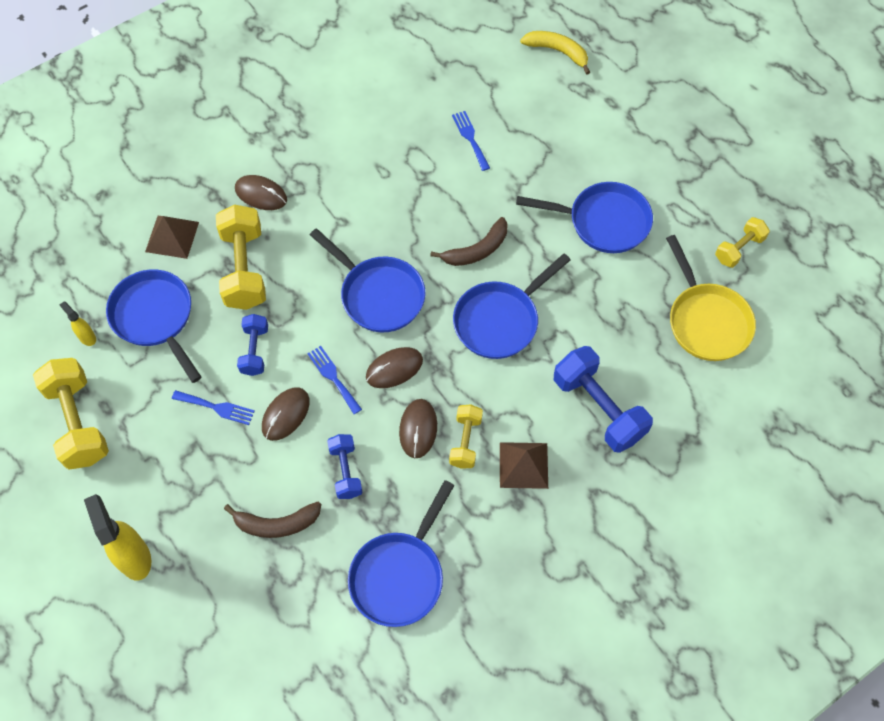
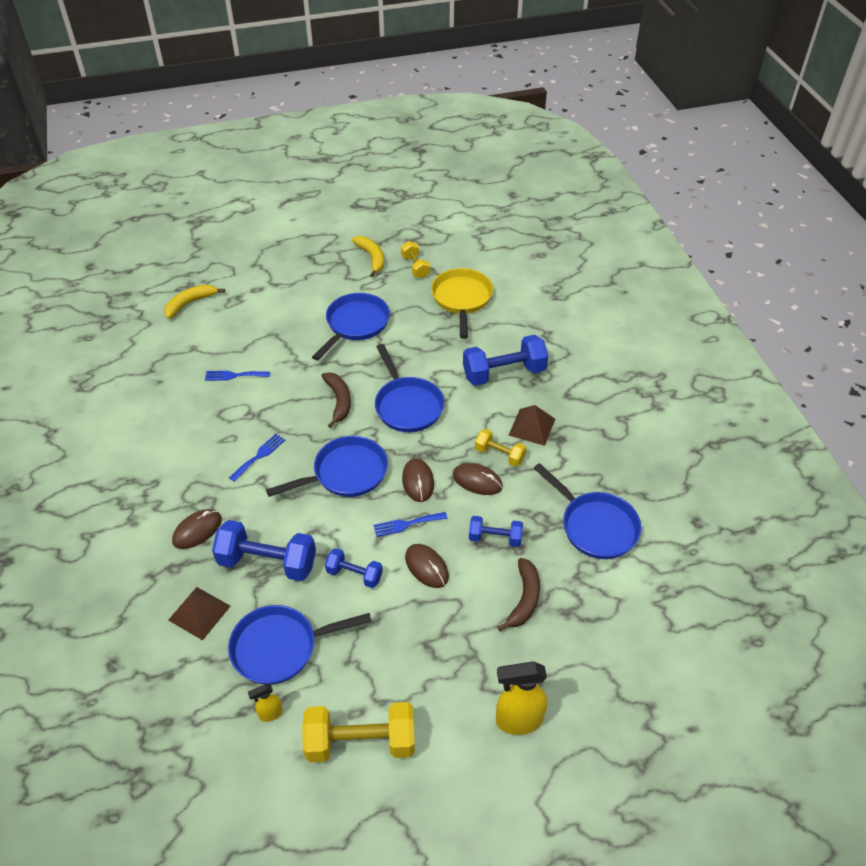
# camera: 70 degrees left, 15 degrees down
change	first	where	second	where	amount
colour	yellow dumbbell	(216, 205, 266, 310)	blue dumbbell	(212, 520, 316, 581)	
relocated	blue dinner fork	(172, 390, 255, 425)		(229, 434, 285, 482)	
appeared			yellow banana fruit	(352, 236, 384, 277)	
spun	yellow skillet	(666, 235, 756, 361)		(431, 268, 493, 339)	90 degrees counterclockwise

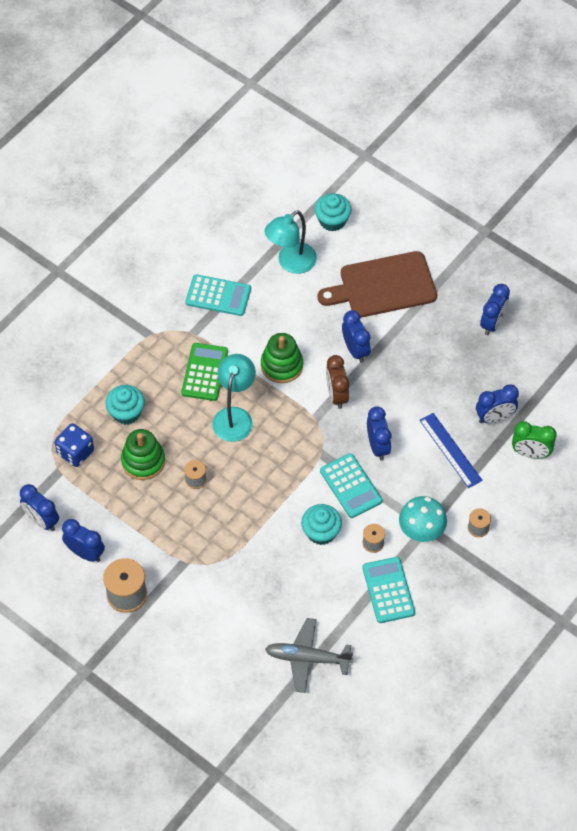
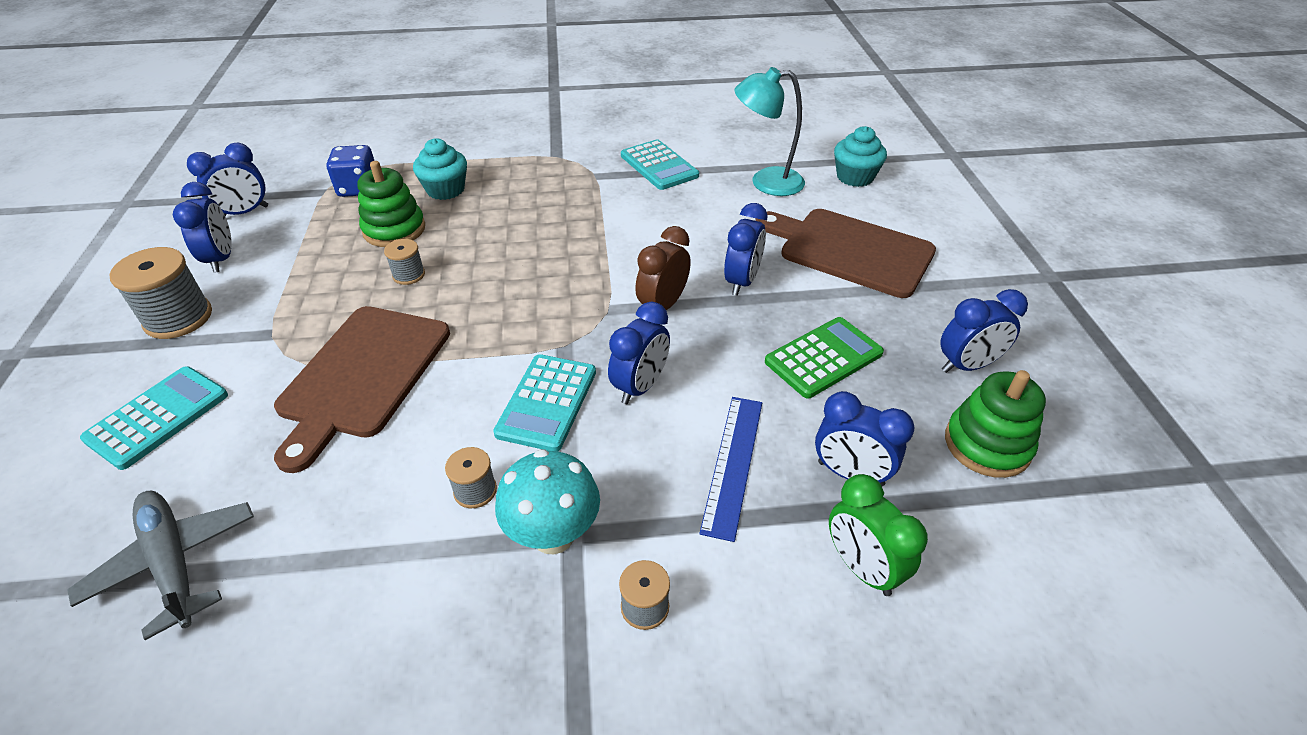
# camera: 45 degrees right, 15 degrees down
change	first	where	second	where	amount
relocated	teal calculator	(362, 557, 415, 623)		(80, 366, 228, 470)	
spun	blue clock	(20, 484, 59, 531)		(187, 143, 268, 216)	120 degrees counterclockwise
appeared			russet bread board	(274, 306, 450, 473)	
relocated	leaf-green calculator	(181, 343, 228, 401)		(765, 317, 884, 399)	
relocated	leaf-green stacking rings	(261, 333, 303, 383)		(945, 370, 1046, 478)	
missing	teal lamp	(212, 354, 256, 442)			
missing	teal fairy cake	(301, 504, 342, 545)			

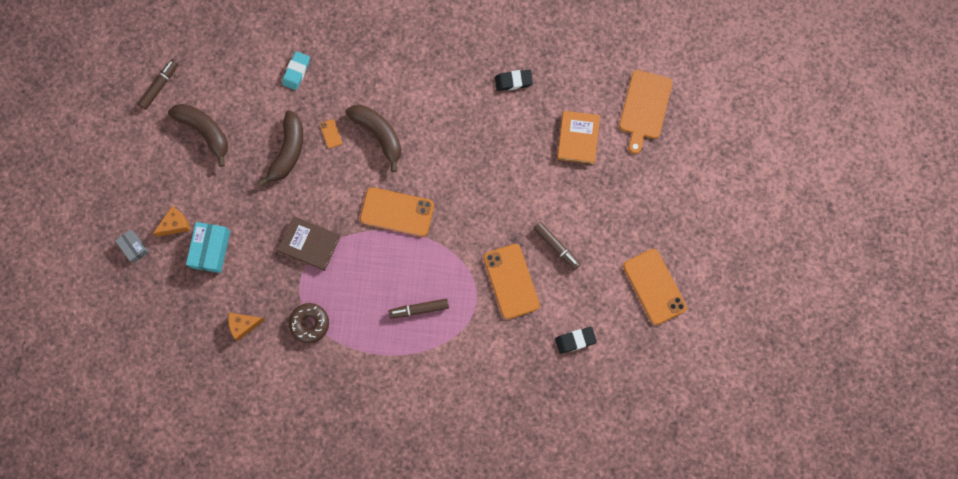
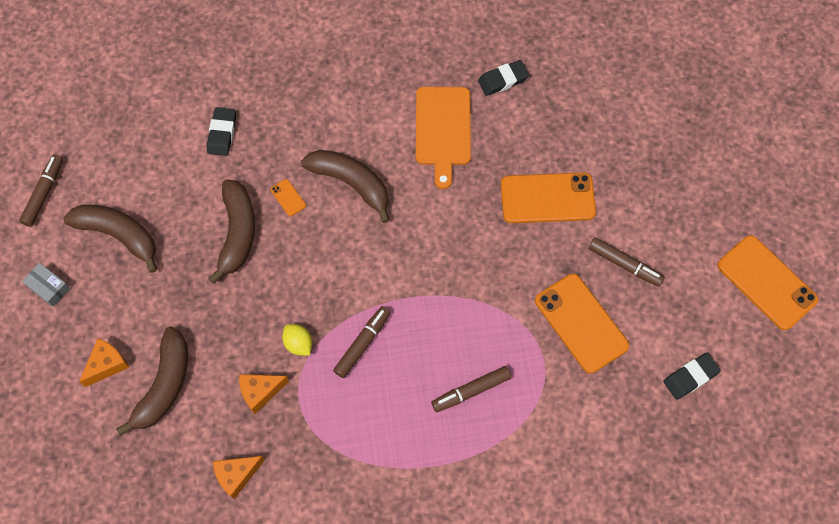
# camera: 15 degrees left, 10 degrees down
change	first	where	second	where	amount
relocated	grey box	(115, 230, 149, 263)		(22, 263, 70, 307)	
exchanged	teal box	(186, 222, 230, 273)	russet banana fruit	(116, 326, 188, 436)	
colour	teal pencil eraser	(282, 51, 310, 90)	black pencil eraser	(207, 107, 236, 156)	
appeared			bright orange cheese	(239, 374, 289, 414)	
exchanged	russet book	(278, 216, 341, 271)	yellow lemon	(282, 324, 312, 356)	
appeared			russet marker pen	(333, 306, 391, 378)	
relocated	bright orange bread board	(619, 70, 673, 154)		(416, 87, 471, 189)	
relocated	bright orange mobile phone	(360, 187, 434, 237)		(501, 173, 596, 223)	
missing	russet glazed donut	(289, 303, 329, 343)			
missing	bright orange book	(557, 111, 600, 164)			

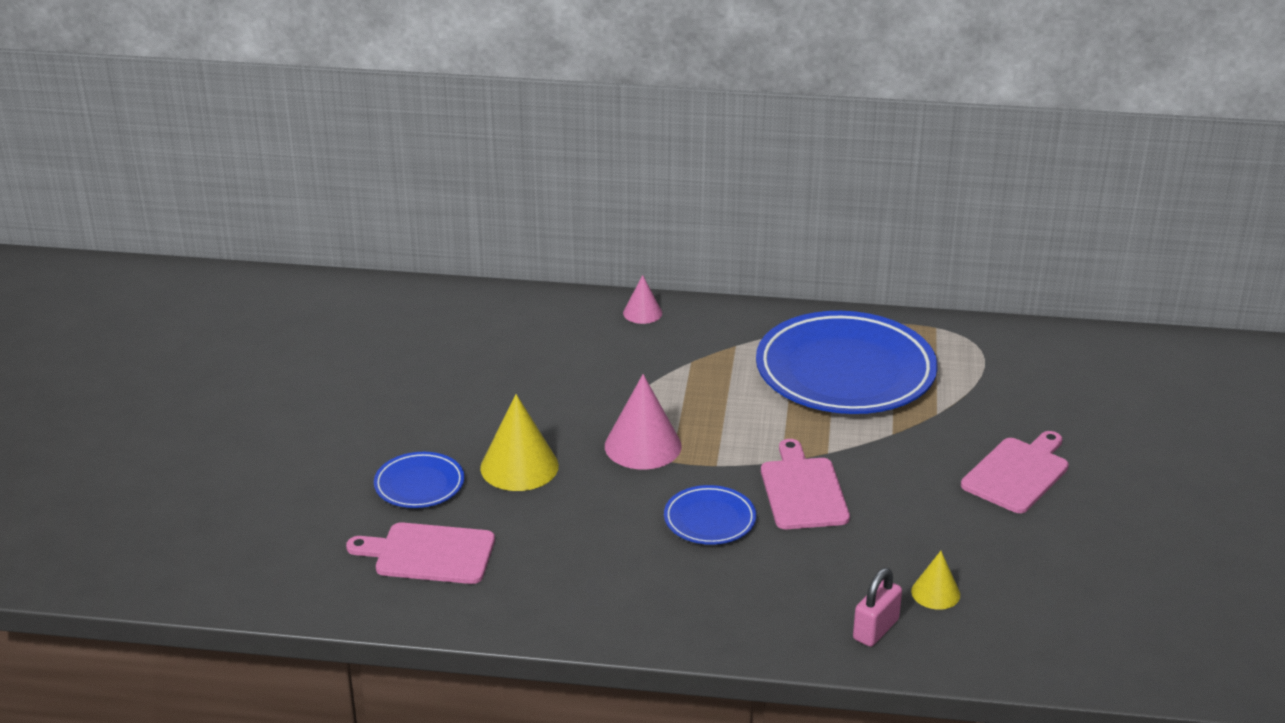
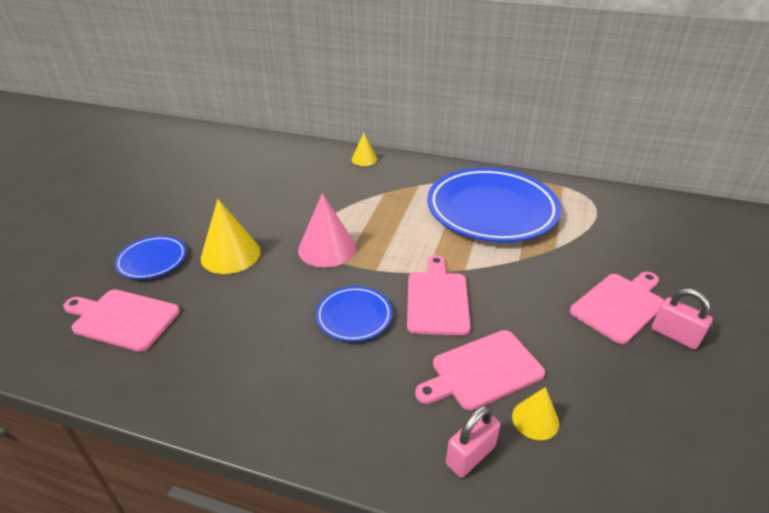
# camera: 10 degrees right, 5 degrees up
change	first	where	second	where	amount
colour	rose-pink solid cone	(623, 275, 662, 324)	yellow solid cone	(351, 133, 377, 166)	
appeared			rose-pink bread board	(415, 330, 545, 410)	
appeared			rose-pink lock	(652, 289, 713, 350)	

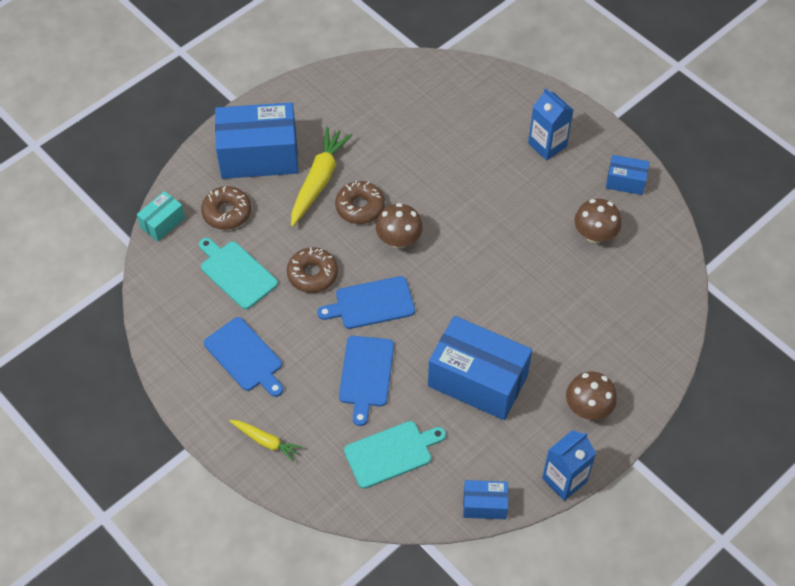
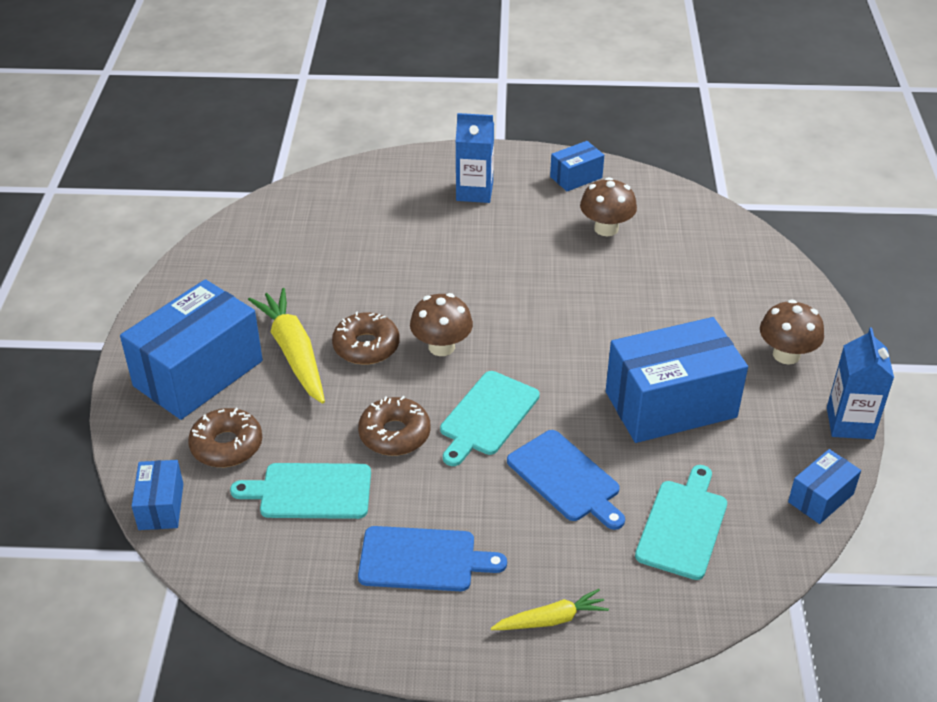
# camera: 45 degrees left, 15 degrees down
change	first	where	second	where	amount
colour	teal box	(137, 191, 185, 242)	blue box	(132, 460, 183, 530)	
colour	blue bread board	(317, 276, 415, 329)	teal bread board	(440, 371, 540, 466)	

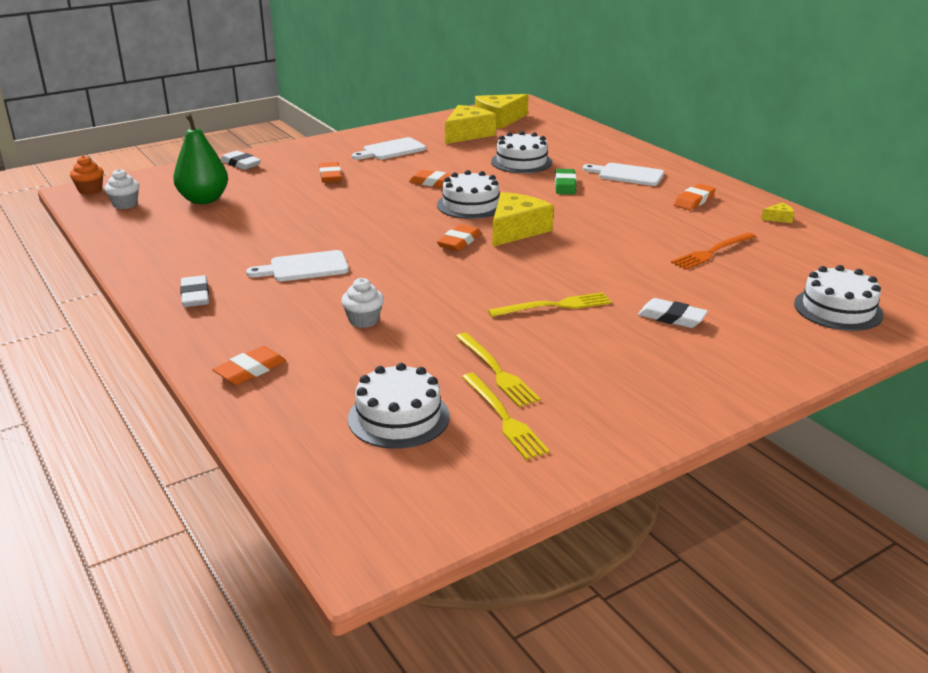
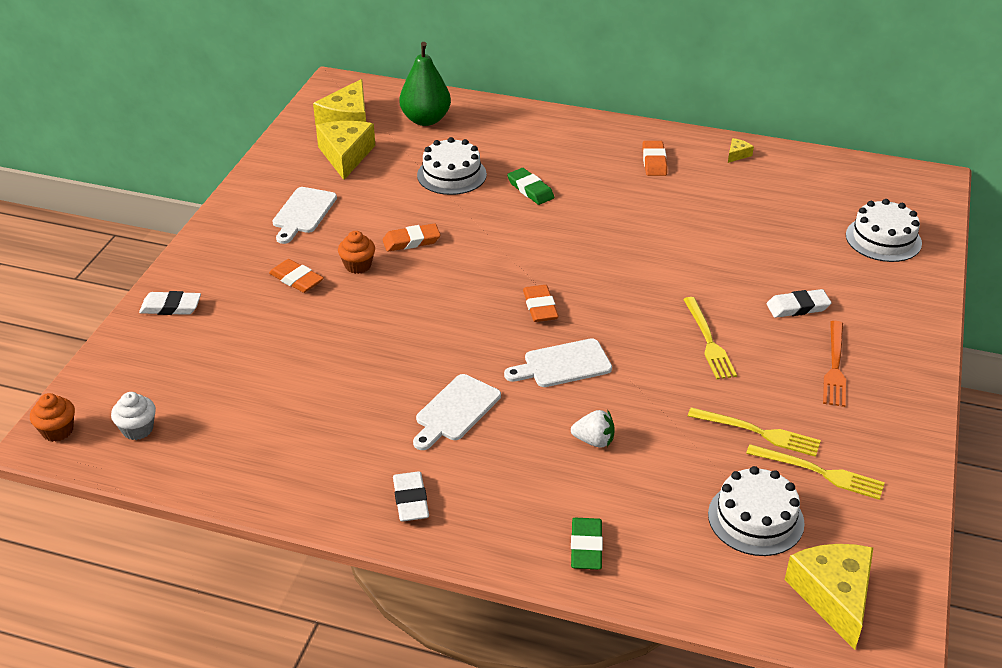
# camera: 40 degrees left, 10 degrees up
change	first	where	second	where	amount
appeared			bright orange fairy cake	(338, 231, 375, 274)	
spun	pure white pencil eraser	(180, 275, 209, 307)		(393, 471, 429, 522)	45 degrees clockwise
relocated	leaf-green pear	(173, 113, 228, 204)		(399, 42, 451, 126)	
relocated	pure white bread board	(582, 163, 664, 186)		(504, 338, 612, 387)	
exchanged	pure white fairy cake	(341, 278, 384, 328)	pure white berry	(571, 410, 615, 447)	
colour	bright orange pencil eraser	(212, 346, 286, 385)	leaf-green pencil eraser	(571, 518, 603, 570)	
spun	yellow dinner fork	(488, 292, 611, 317)		(683, 297, 737, 379)	135 degrees clockwise
relocated	yellow cheese	(492, 192, 554, 247)		(785, 544, 873, 650)	
relocated	bright orange dinner fork	(671, 232, 756, 270)		(823, 321, 846, 407)	
missing	pure white gateau	(437, 170, 499, 219)			

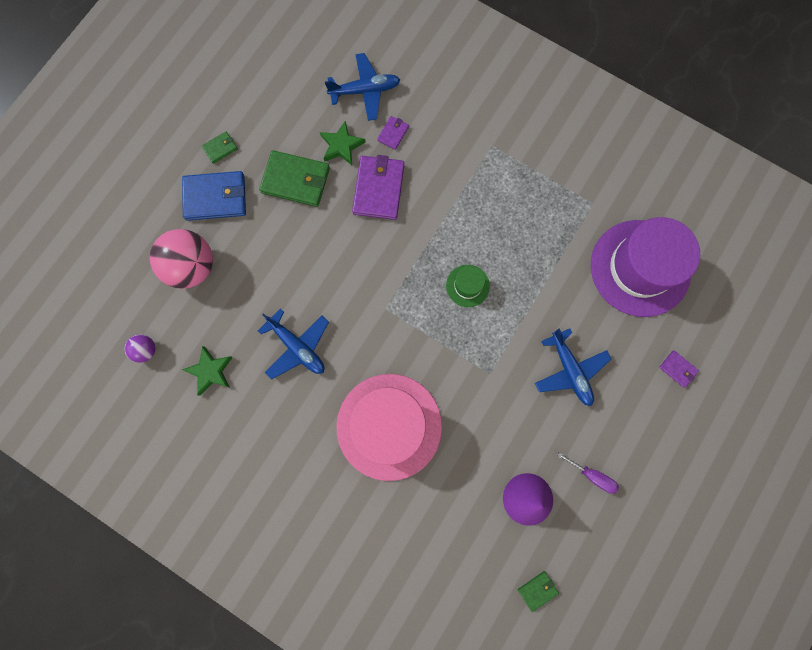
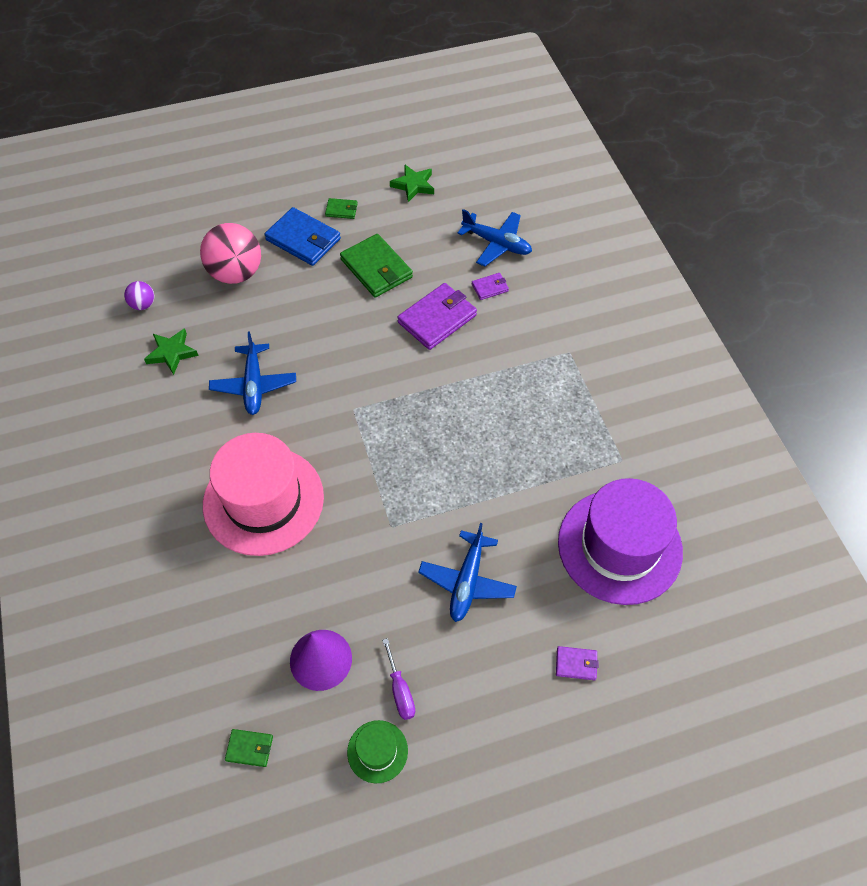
# camera: 40 degrees right, 20 degrees down
change	first	where	second	where	amount
relocated	leaf-green hat	(446, 265, 490, 307)		(347, 720, 408, 783)	
relocated	leaf-green star	(320, 121, 366, 165)		(390, 165, 434, 202)	
spun	violet billfold	(659, 351, 699, 388)		(556, 646, 598, 680)	75 degrees counterclockwise

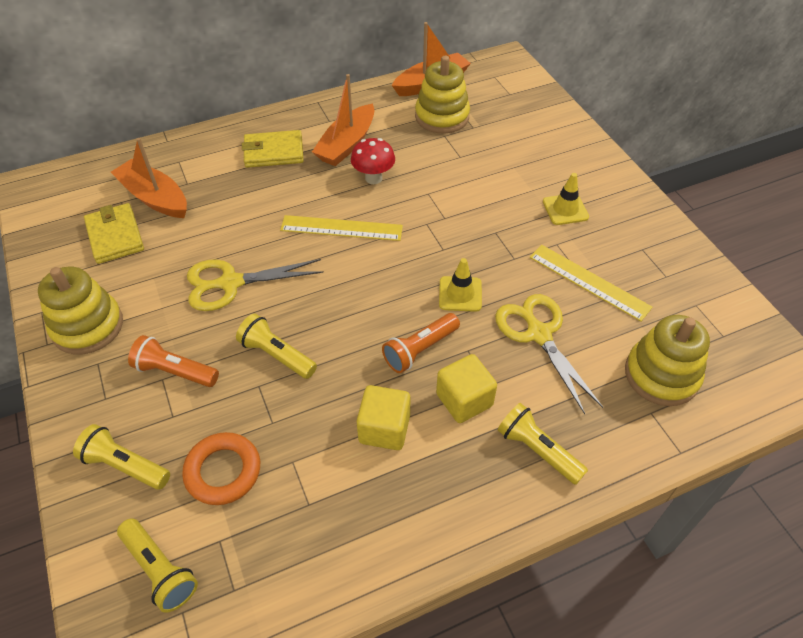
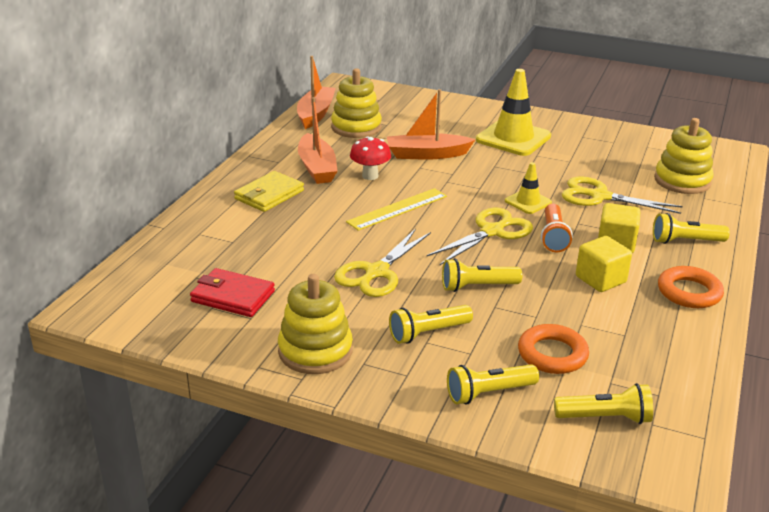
# camera: 45 degrees left, 20 degrees down
change	first	where	second	where	amount
colour	yellow billfold	(84, 203, 144, 264)	scarlet billfold	(190, 268, 275, 317)	
relocated	bright orange sailboat	(111, 138, 187, 218)		(387, 89, 476, 159)	
colour	bright orange flashlight	(128, 335, 219, 387)	yellow flashlight	(389, 305, 473, 344)	
appeared			yellow scissors	(427, 208, 533, 265)	
size	yellow safety cone	(543, 173, 589, 225)		(476, 69, 551, 156)	x1.88
appeared			bright orange torus	(658, 266, 724, 308)	
missing	yellow straightedge	(530, 245, 653, 321)			

